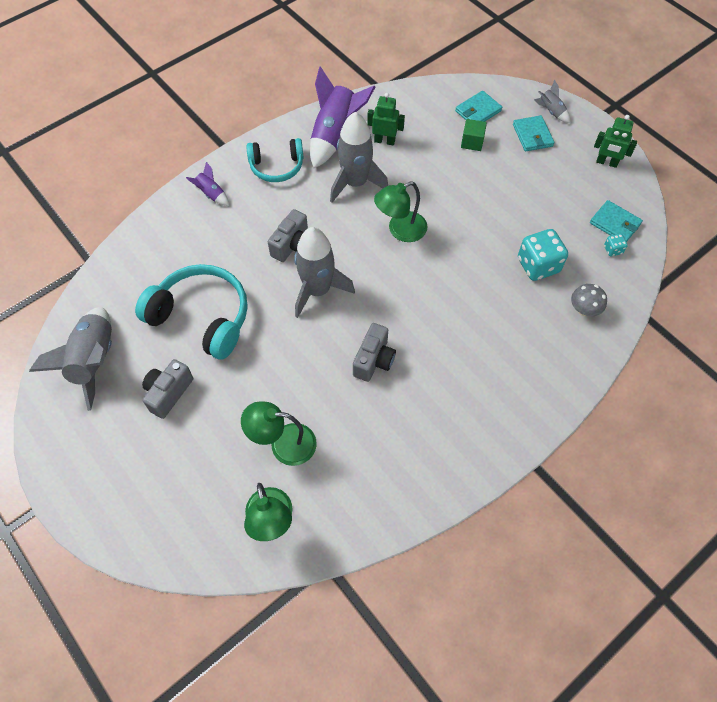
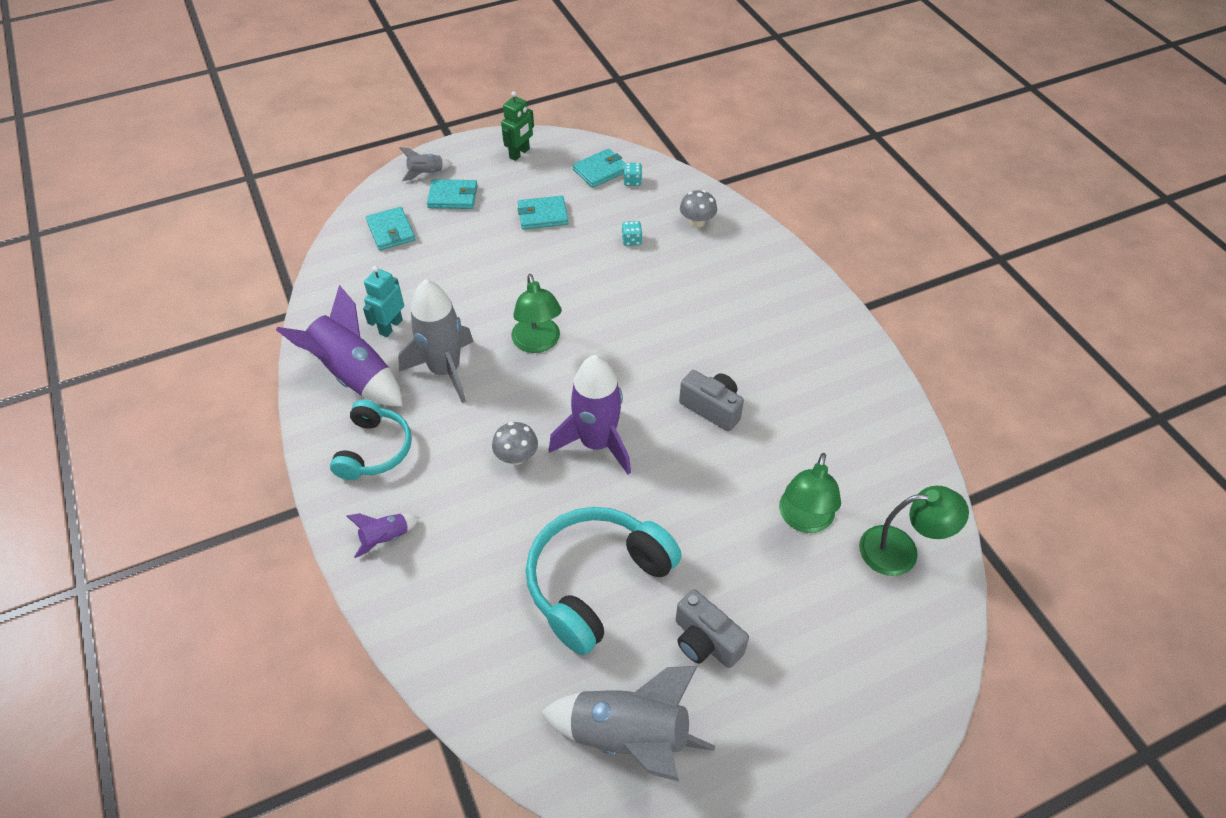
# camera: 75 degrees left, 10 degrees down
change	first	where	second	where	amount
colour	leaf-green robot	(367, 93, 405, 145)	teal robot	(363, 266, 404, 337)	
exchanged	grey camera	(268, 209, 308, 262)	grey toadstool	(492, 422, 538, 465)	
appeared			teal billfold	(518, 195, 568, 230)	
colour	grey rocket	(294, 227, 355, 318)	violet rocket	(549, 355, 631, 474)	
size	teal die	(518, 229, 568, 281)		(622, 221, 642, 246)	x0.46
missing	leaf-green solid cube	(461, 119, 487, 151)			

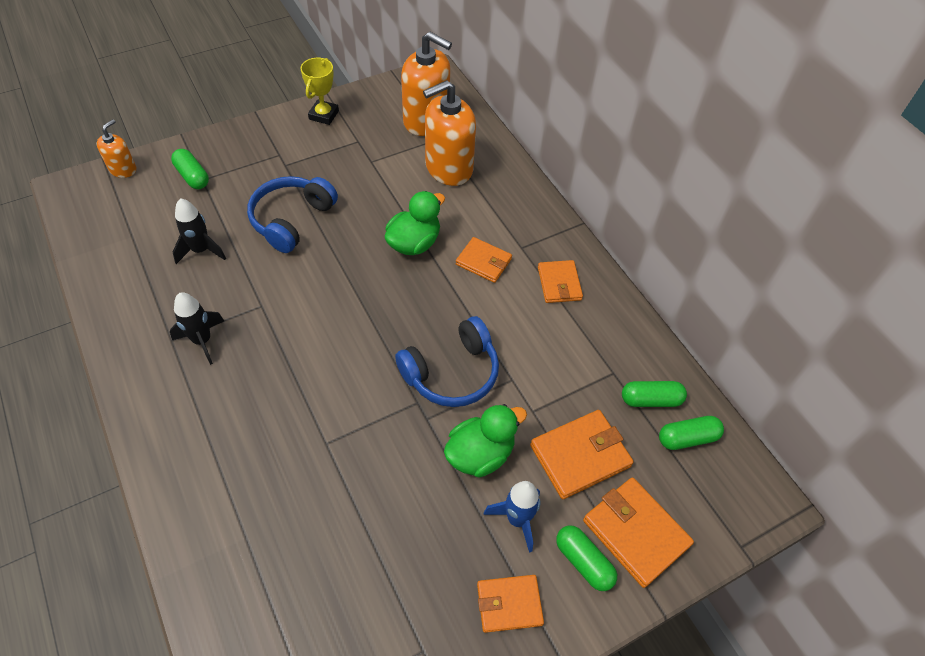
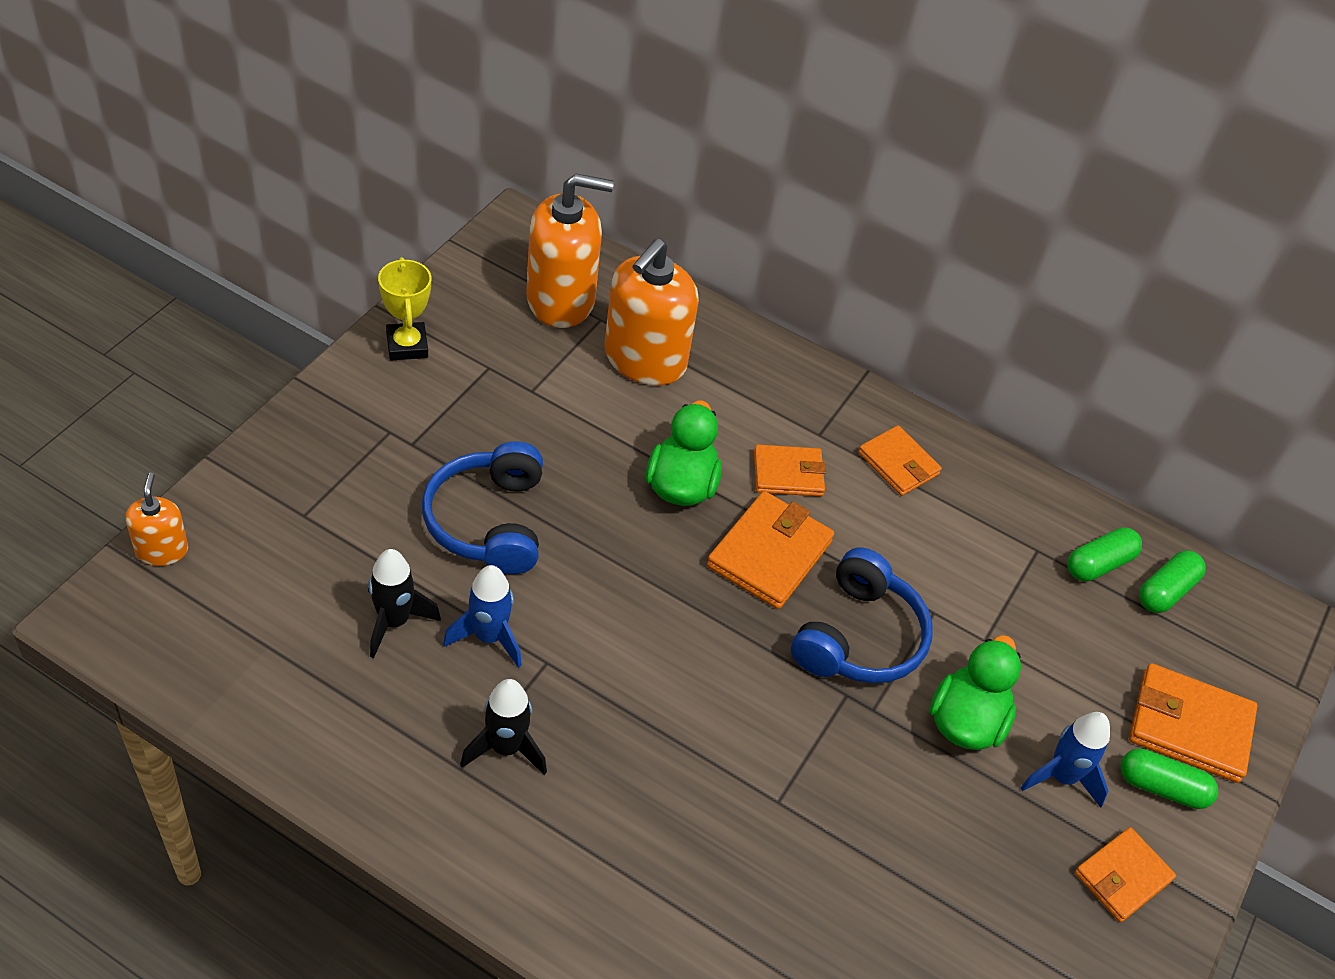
# camera: 35 degrees left, 5 degrees down
change	first	where	second	where	amount
appeared			blue rocket	(443, 565, 522, 668)	
relocated	bright orange billfold	(530, 410, 633, 499)		(707, 491, 834, 609)	
missing	leaf-green pill	(171, 149, 209, 189)			

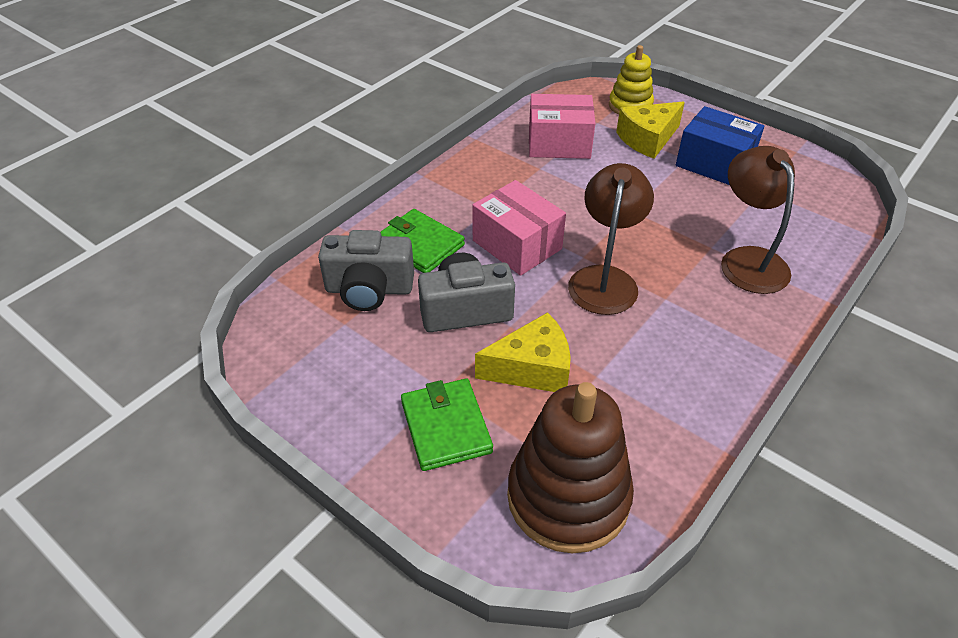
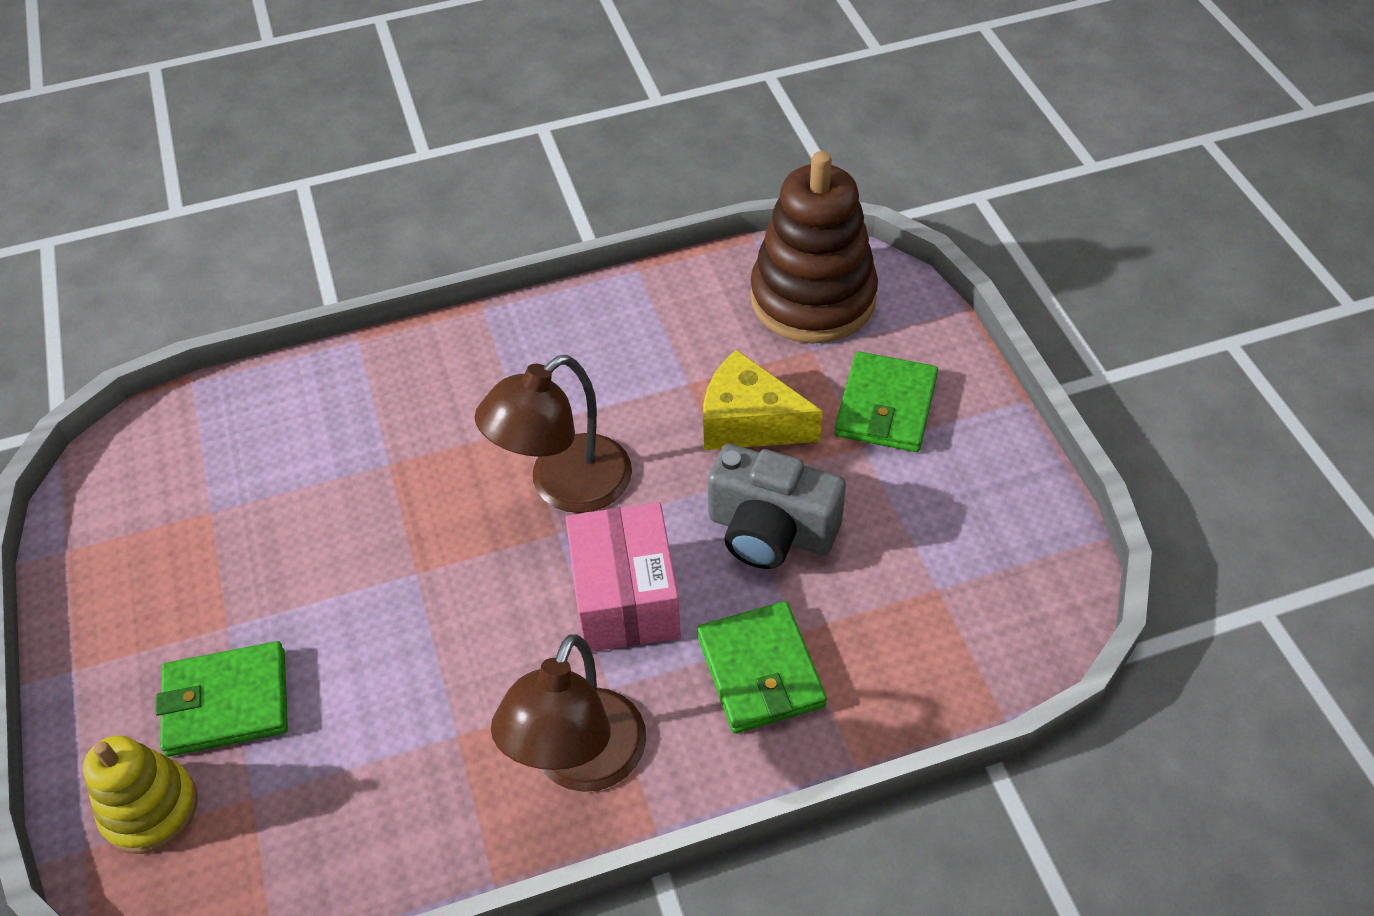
# camera: 145 degrees left, 5 degrees up
change	first	where	second	where	amount
exchanged	yellow cheese	(616, 101, 685, 159)	leaf-green billfold	(155, 641, 288, 757)	
relocated	russet lamp	(721, 146, 795, 294)		(491, 634, 646, 792)	
missing	grey camera	(318, 230, 414, 311)			
missing	rose-pink box	(529, 94, 596, 159)			
missing	blue box	(676, 106, 764, 185)			

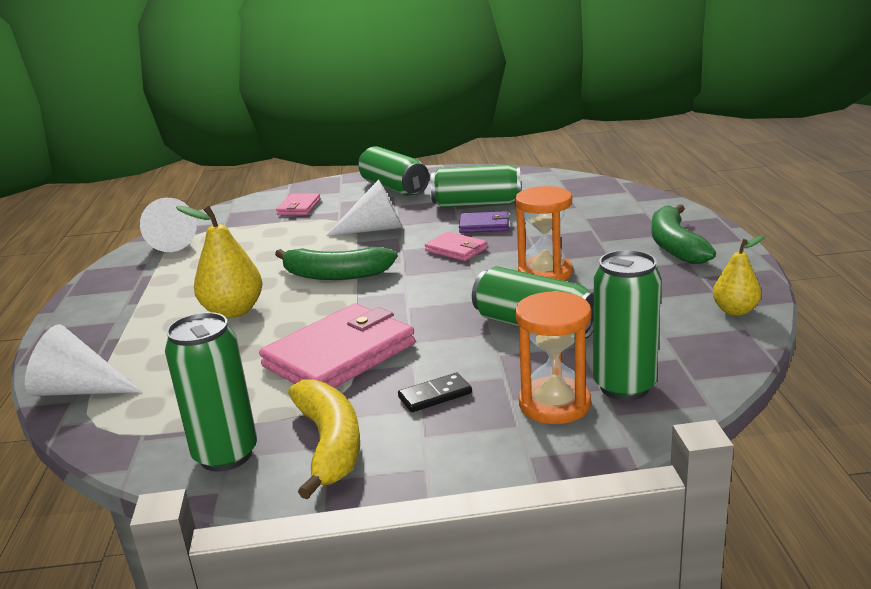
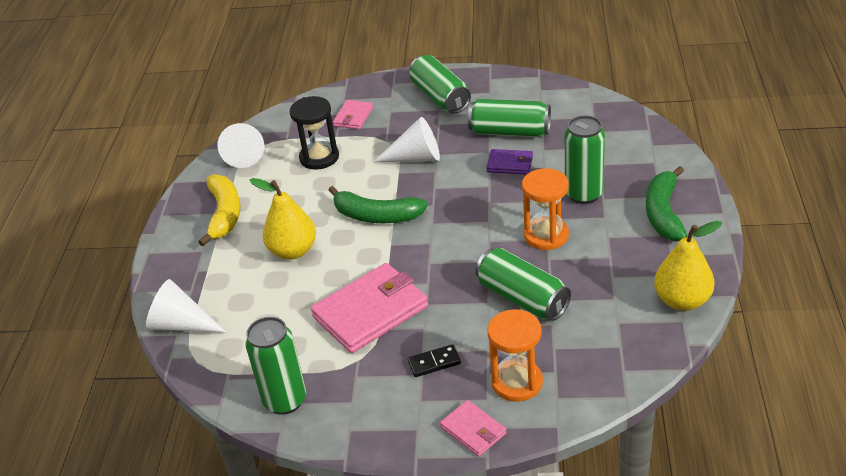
# camera: 10 degrees right, 15 degrees up
change	first	where	second	where	amount
relocated	yellow banana fruit	(288, 379, 360, 499)		(198, 174, 240, 246)	
appeared			black hourglass	(290, 96, 339, 170)	
relocated	rose-pink billfold	(425, 232, 488, 261)		(440, 400, 507, 457)	
relocated	leaf-green tin	(593, 250, 661, 400)		(565, 115, 605, 204)	
size	yellow pear	(713, 235, 765, 316)		(654, 221, 722, 311)	x1.60

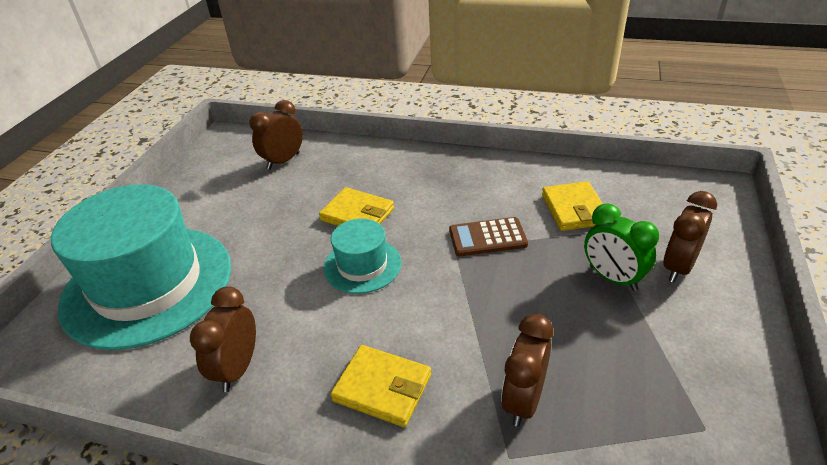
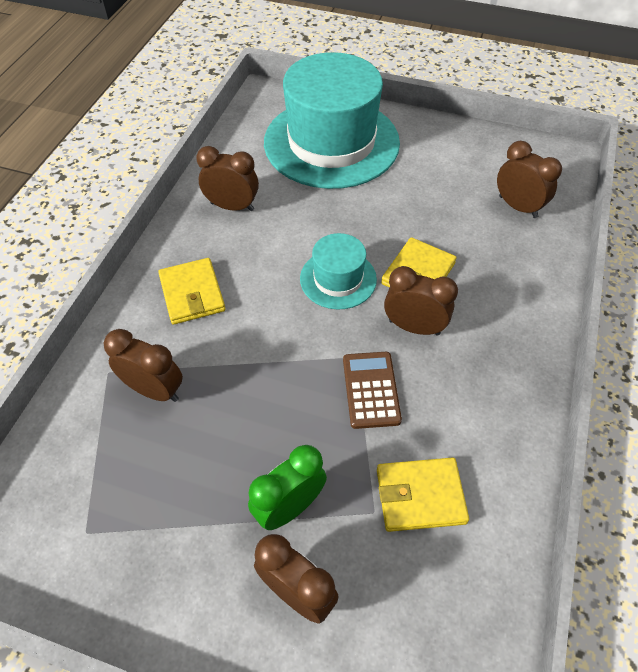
# camera: 90 degrees right, 15 degrees up
change	first	where	second	where	amount
spun	yellow billfold	(330, 345, 431, 427)		(158, 258, 226, 324)	45 degrees counterclockwise
appeared			russet clock	(384, 266, 458, 335)	

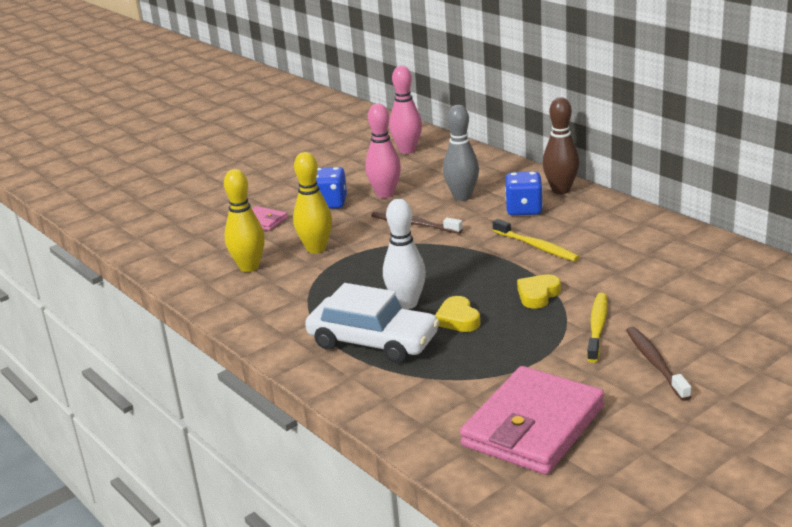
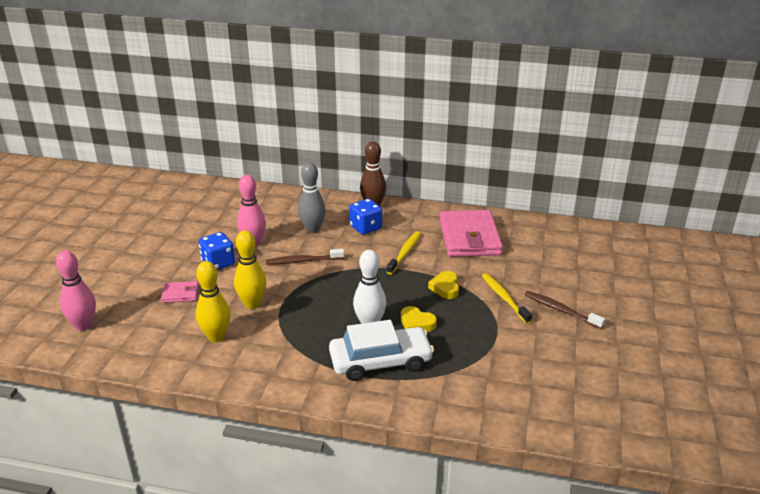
# camera: 40 degrees left, 5 degrees up
change	first	where	second	where	amount
relocated	rose-pink tenpin	(389, 66, 422, 154)		(56, 250, 96, 331)	
spun	yellow dental brush	(493, 219, 579, 261)		(387, 231, 421, 274)	75 degrees counterclockwise
relocated	rose-pink billfold	(460, 366, 604, 475)		(440, 210, 503, 257)	

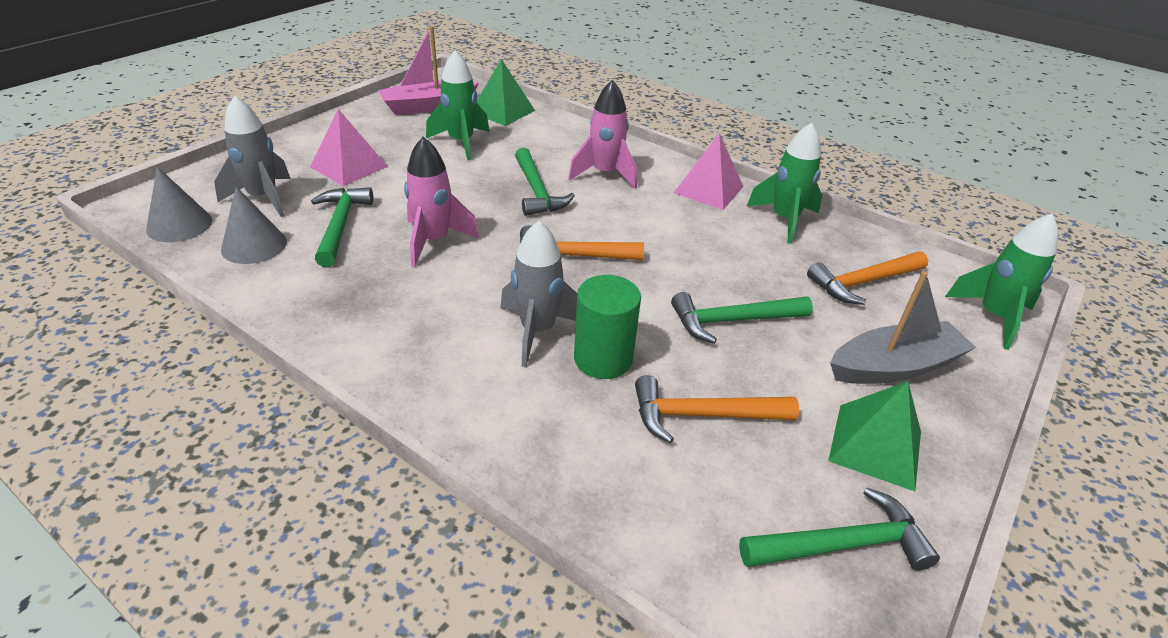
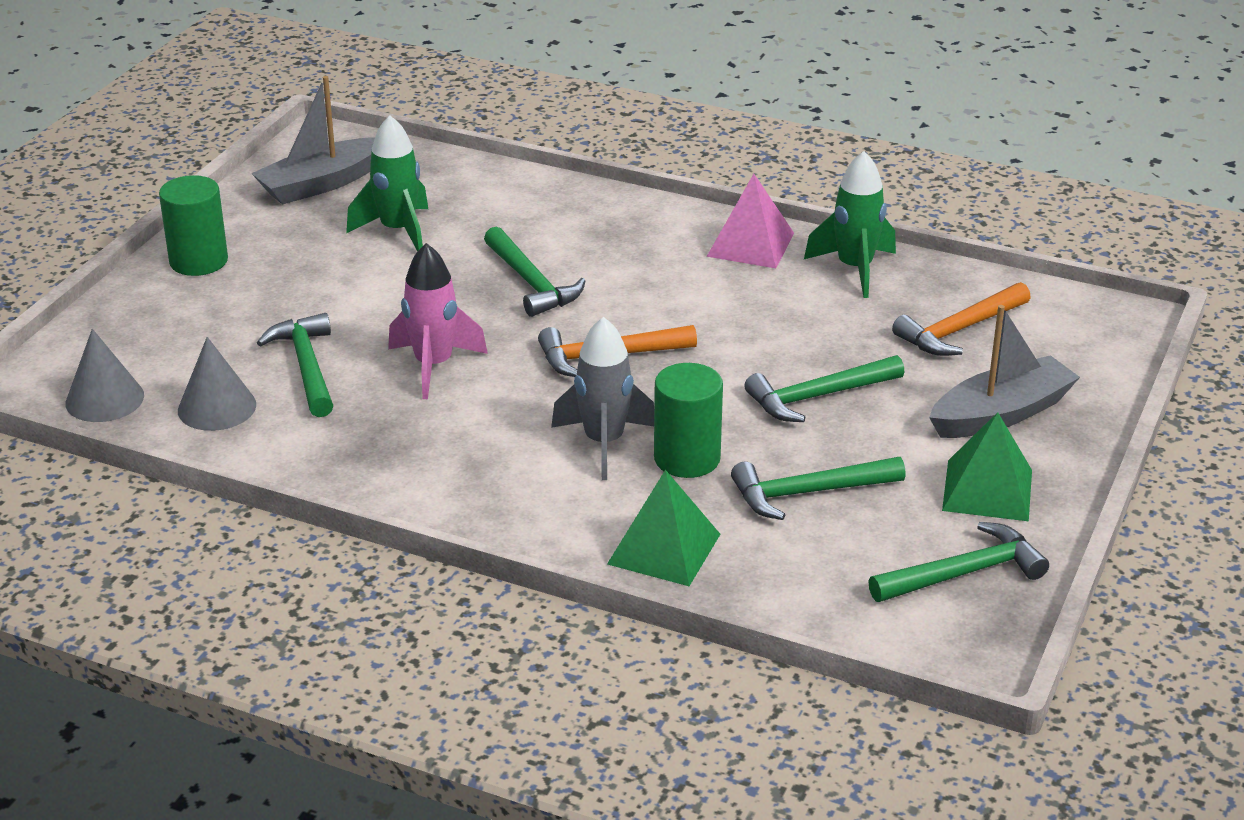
# camera: 10 degrees left, 5 degrees down
change	first	where	second	where	amount
appeared			leaf-green cylinder shape	(159, 175, 228, 276)	
colour	rose-pink sailboat	(378, 26, 479, 115)	grey sailboat	(251, 76, 375, 205)	
relocated	leaf-green pyramid shape	(477, 59, 535, 126)		(607, 470, 720, 586)	
colour	bright orange carpenter's hammer	(635, 375, 799, 443)	leaf-green carpenter's hammer	(731, 457, 906, 520)	
missing	grey rocket	(214, 96, 291, 217)			
missing	rose-pink pyramid shape	(310, 109, 388, 186)			
missing	rose-pink rocket	(568, 79, 637, 189)			
missing	leaf-green rocket	(945, 213, 1058, 350)			

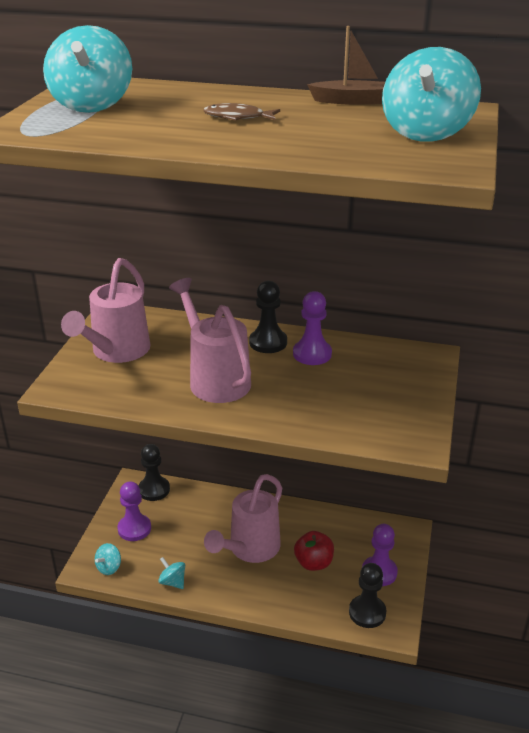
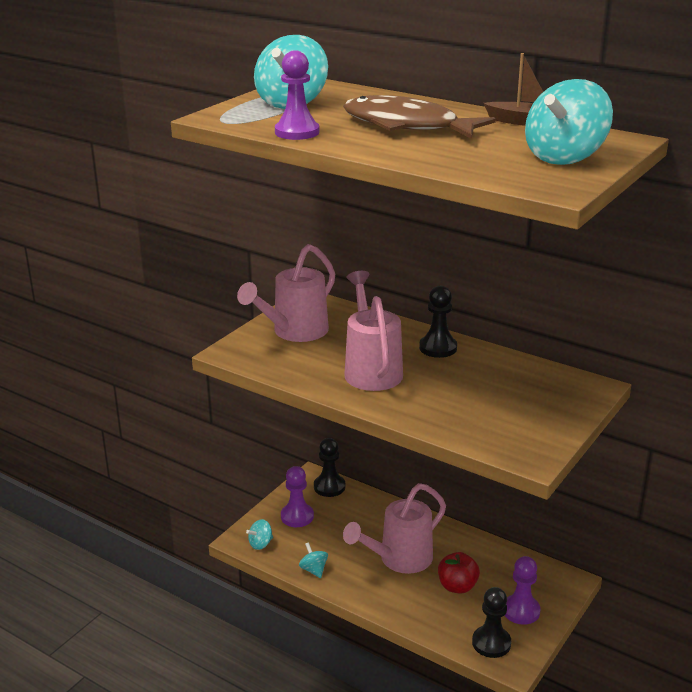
# camera: 20 degrees right, 5 degrees down
change	first	where	second	where	amount
relocated	violet chess pawn	(293, 291, 332, 365)		(275, 51, 319, 140)	
size	russet fish figure	(203, 103, 280, 121)		(343, 95, 496, 139)	x2.22

